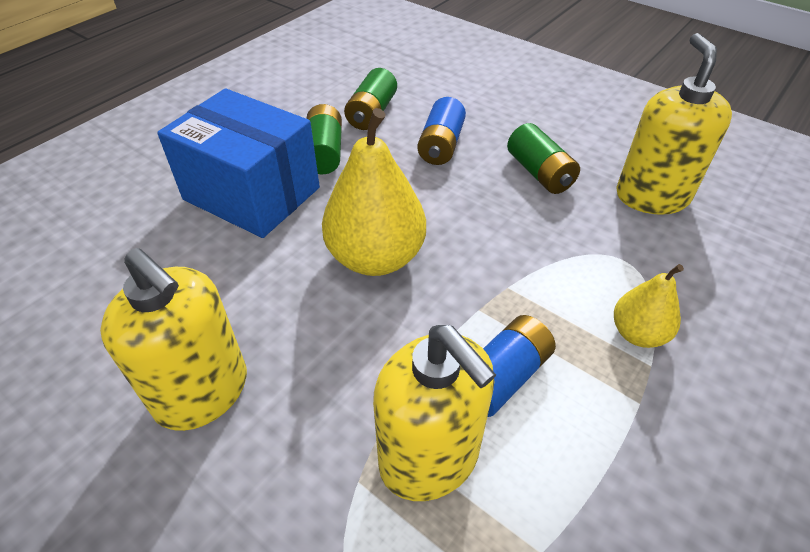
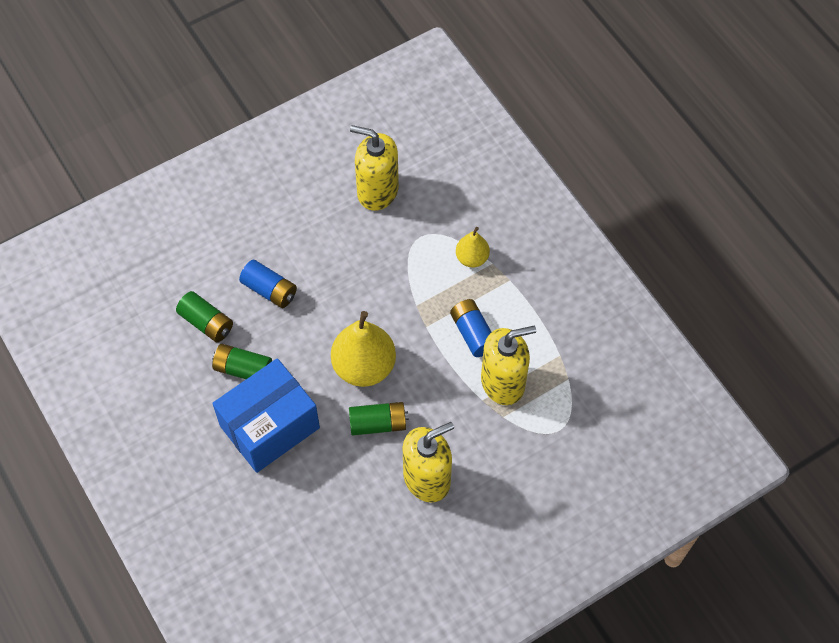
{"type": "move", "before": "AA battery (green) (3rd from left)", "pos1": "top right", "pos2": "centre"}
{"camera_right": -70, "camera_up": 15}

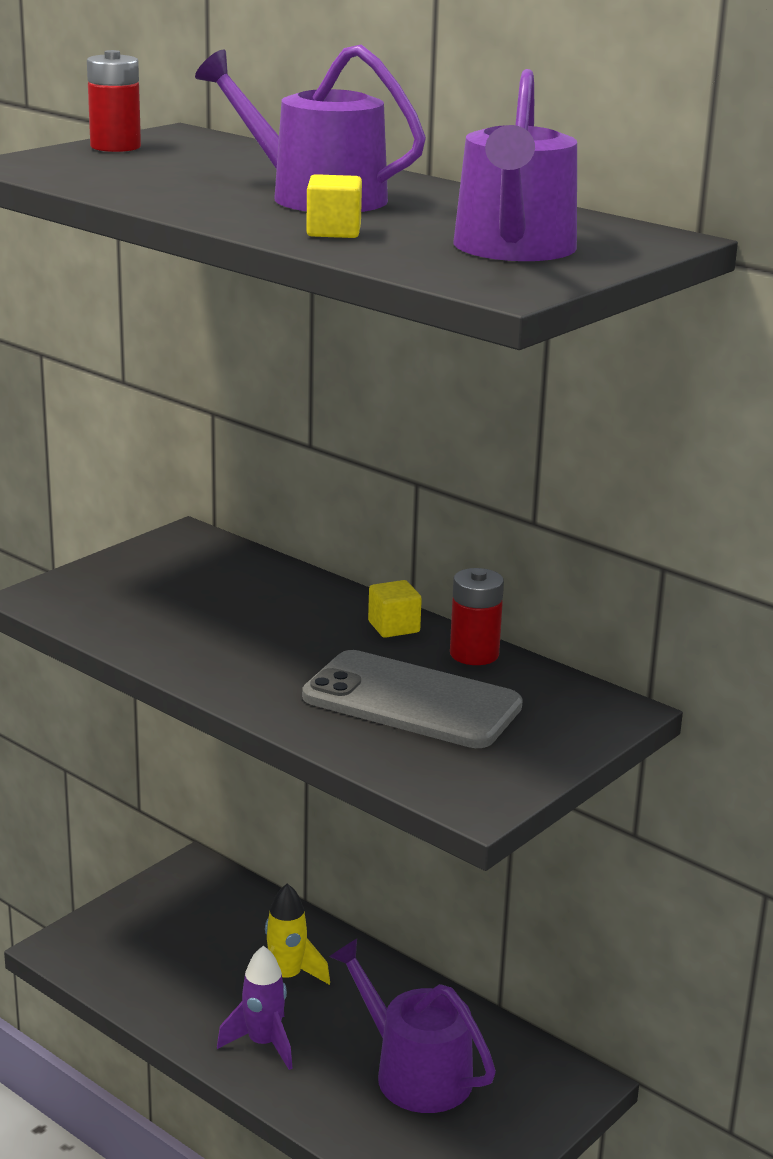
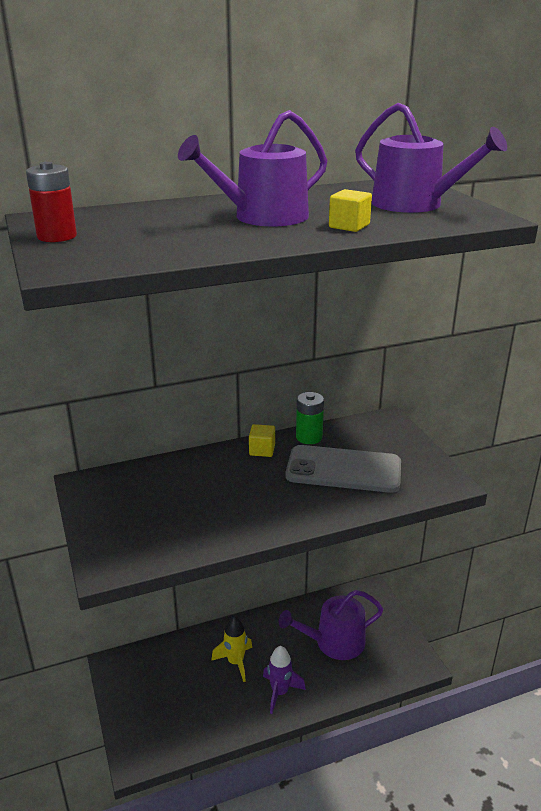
{"type": "recolor", "before": "AA battery (red) (2nd from left)", "after": "AA battery (green)", "pos1": "centre", "pos2": "centre"}
{"type": "rotate", "before": "mobile phone (gray)", "pos1": "centre", "pos2": "centre", "turn": 45}
{"camera_right": -60, "camera_up": 5}

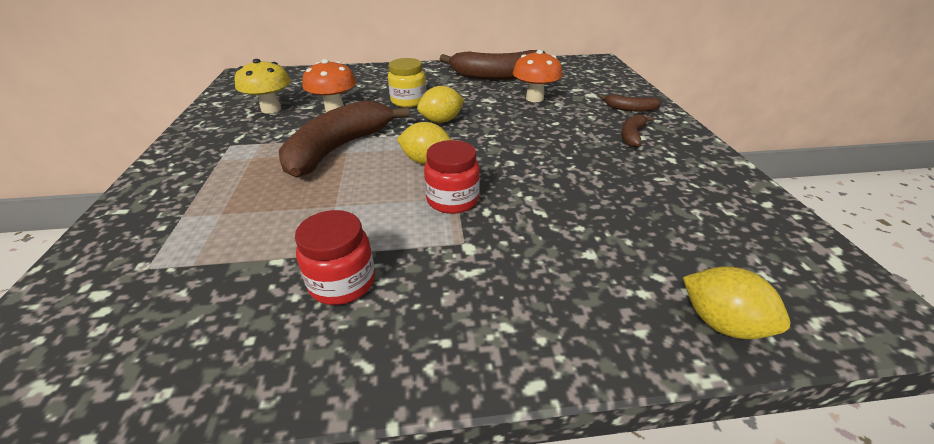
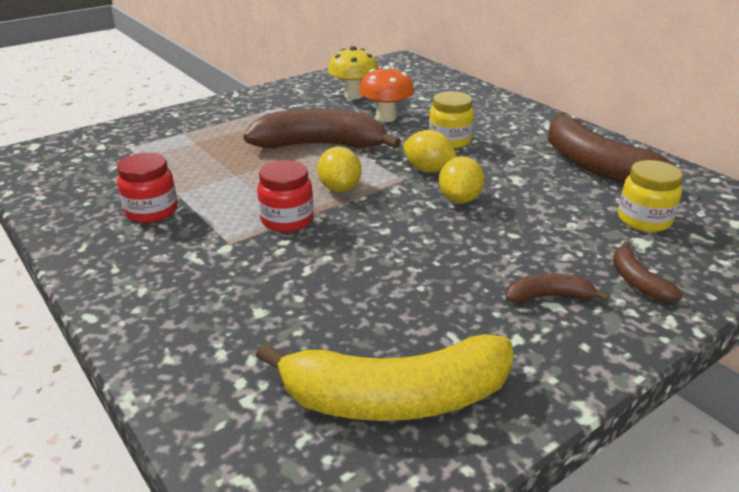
{"type": "delete", "before": "toadstool (orange) (2nd from left)", "pos1": "top centre"}
{"type": "move", "before": "citrus fruit (yellow) (3rd from left)", "pos1": "bottom right", "pos2": "centre"}
{"type": "insert", "after": "jar (yellow) (2nd from left)", "pos2": "middle right"}
{"type": "insert", "after": "banana fruit (yellow)", "pos2": "bottom centre"}
{"camera_right": 60, "camera_up": -5}

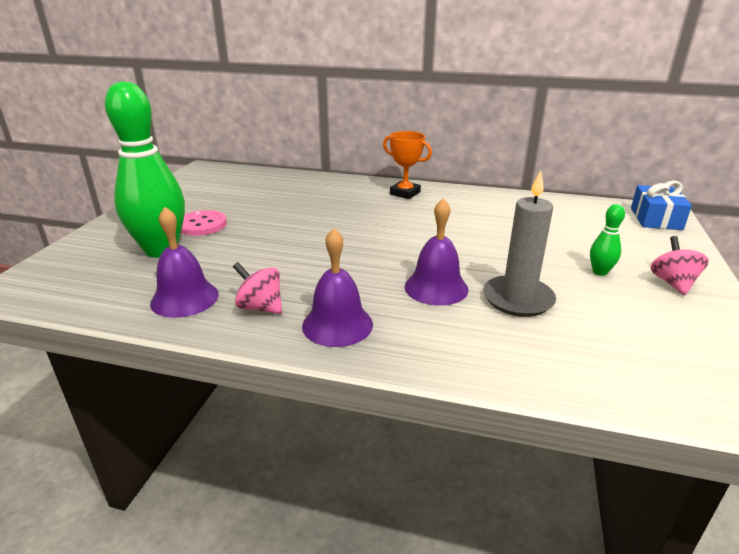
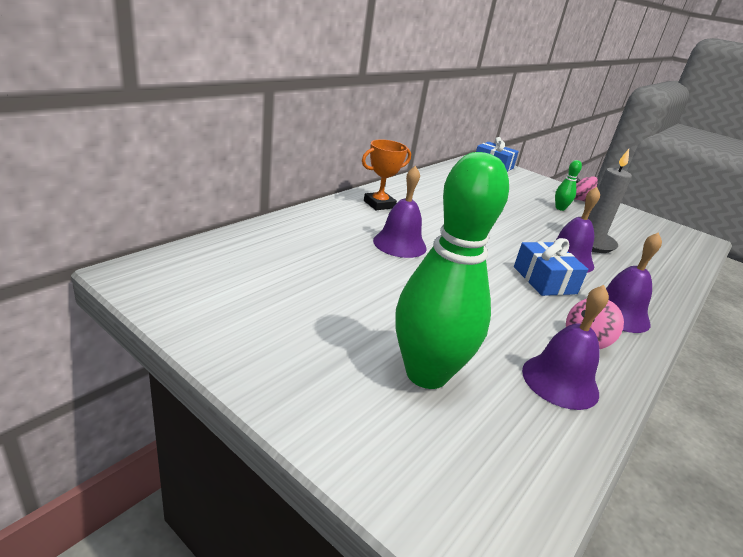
{"type": "delete", "before": "button (rosy)", "pos1": "middle left"}
{"type": "insert", "after": "school bell (royal purple) (1st from left)", "pos2": "centre"}
{"type": "insert", "after": "gift (blue) (2nd from left)", "pos2": "middle right"}
{"camera_right": -70, "camera_up": 0}

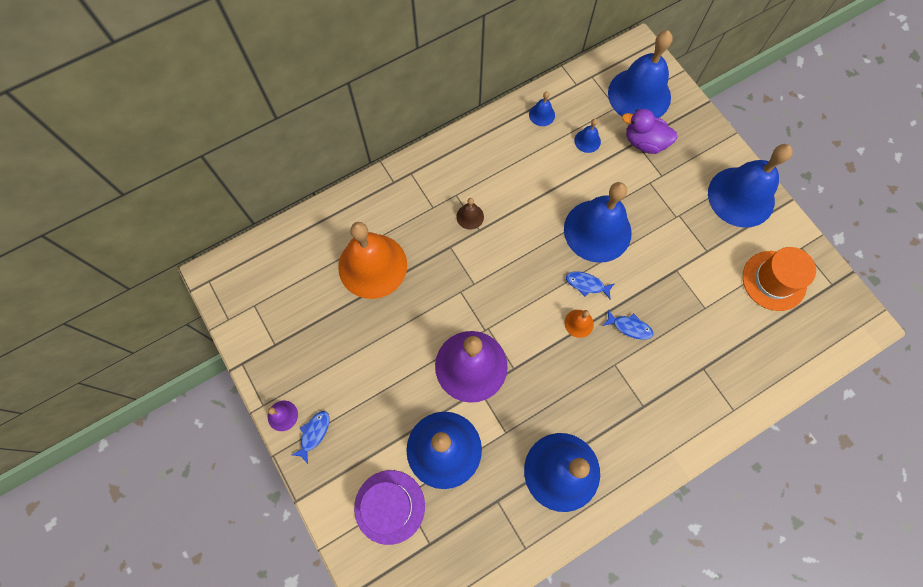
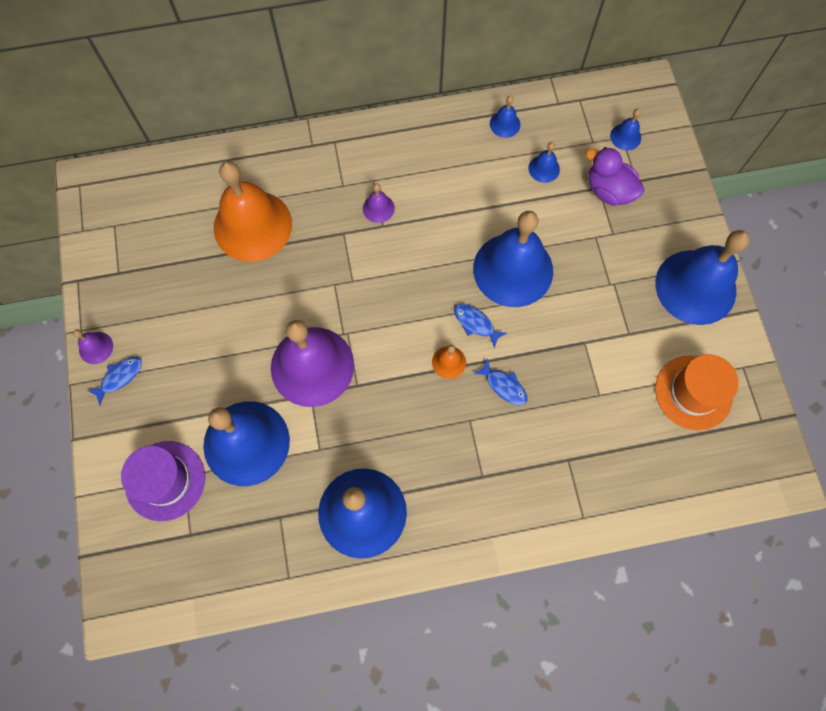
{"type": "resize", "before": "school bell (blue) (6th from left)", "pos1": "top right", "pos2": "top right", "scale": 0.41}
{"type": "recolor", "before": "school bell (russet)", "after": "school bell (royal purple) (3rd from left)", "pos1": "centre", "pos2": "top centre"}
{"camera_right": 20, "camera_up": 0}

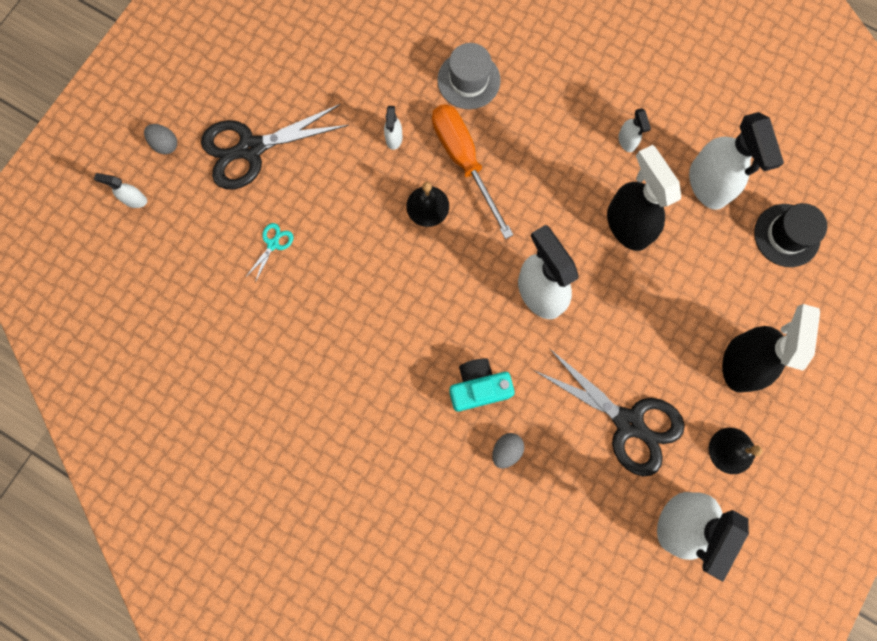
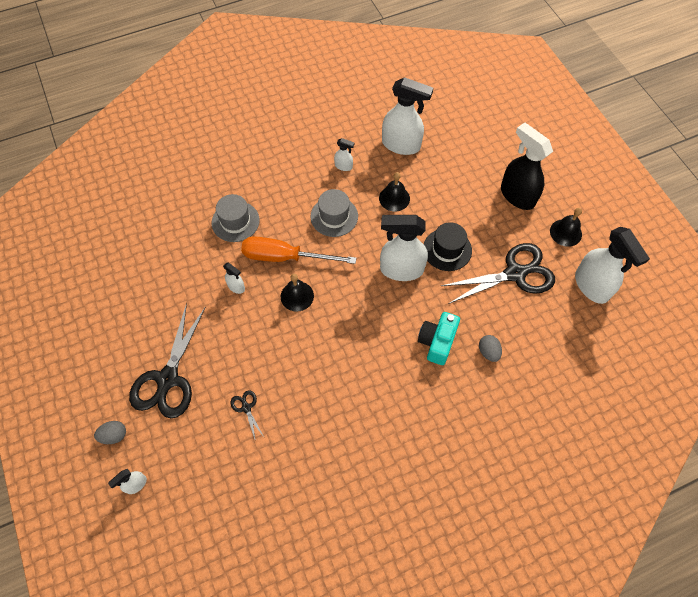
{"type": "replace", "before": "spray cleaner (jet-black) (1st from left)", "after": "school bell (jet-black) (2nd from left)", "pos1": "top right", "pos2": "top centre"}
{"type": "move", "before": "tall hat (jet-black)", "pos1": "middle right", "pos2": "centre"}
{"type": "recolor", "before": "scissors (turquoise)", "after": "scissors (jet-black) (2nd from left)", "pos1": "middle left", "pos2": "bottom centre"}
{"type": "insert", "after": "tall hat (gray) (2nd from left)", "pos2": "centre"}
{"camera_right": -55, "camera_up": -15}

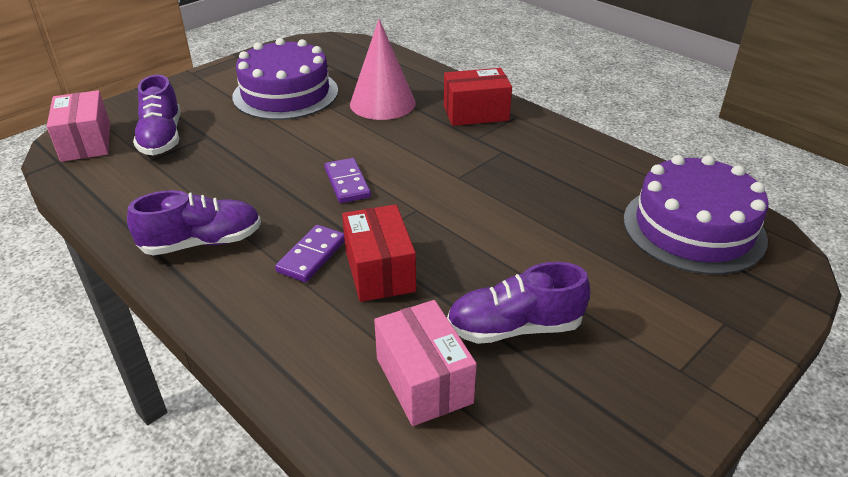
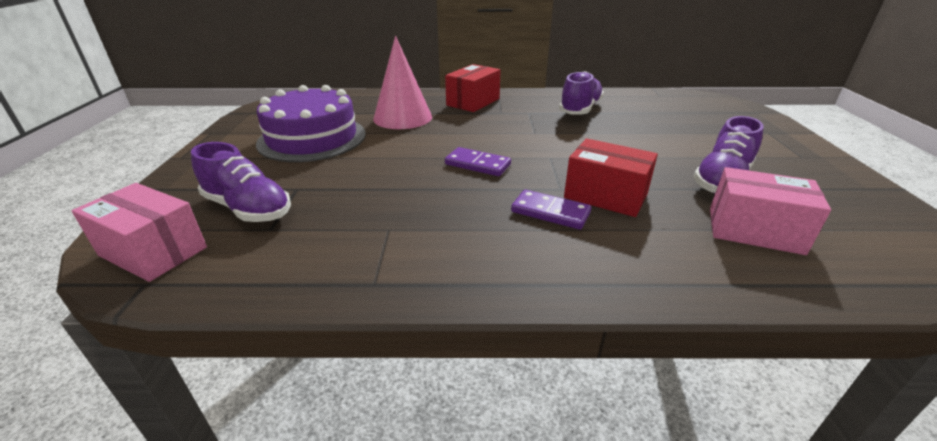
{"type": "delete", "before": "gateau (royal purple) (2nd from left)", "pos1": "middle right"}
{"type": "move", "before": "lace-up shoe (royal purple) (2nd from left)", "pos1": "middle left", "pos2": "top centre"}
{"type": "rotate", "before": "domino tile (royal purple) (1st from left in the first image)", "pos1": "centre", "pos2": "centre", "turn": -45}
{"camera_right": -45, "camera_up": -5}

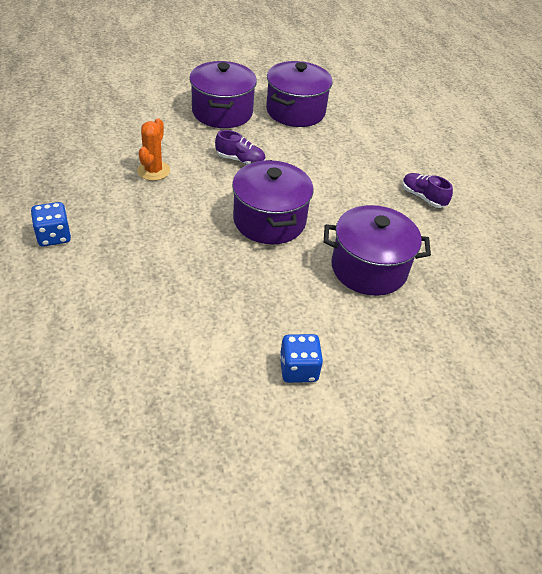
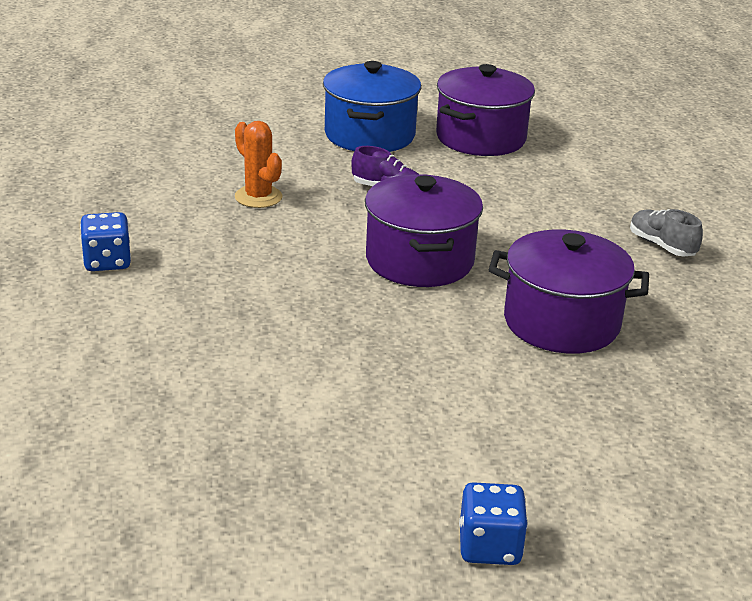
{"type": "recolor", "before": "stockpot (royal purple) (1st from left)", "after": "stockpot (blue)", "pos1": "top centre", "pos2": "top centre"}
{"type": "rotate", "before": "prickly plant (orange)", "pos1": "top left", "pos2": "top centre", "turn": -60}
{"type": "recolor", "before": "lace-up shoe (royal purple) (2nd from left)", "after": "lace-up shoe (gray)", "pos1": "top right", "pos2": "middle right"}
{"type": "move", "before": "dice (blue) (2nd from left)", "pos1": "centre", "pos2": "bottom centre"}
{"camera_right": 10, "camera_up": -15}

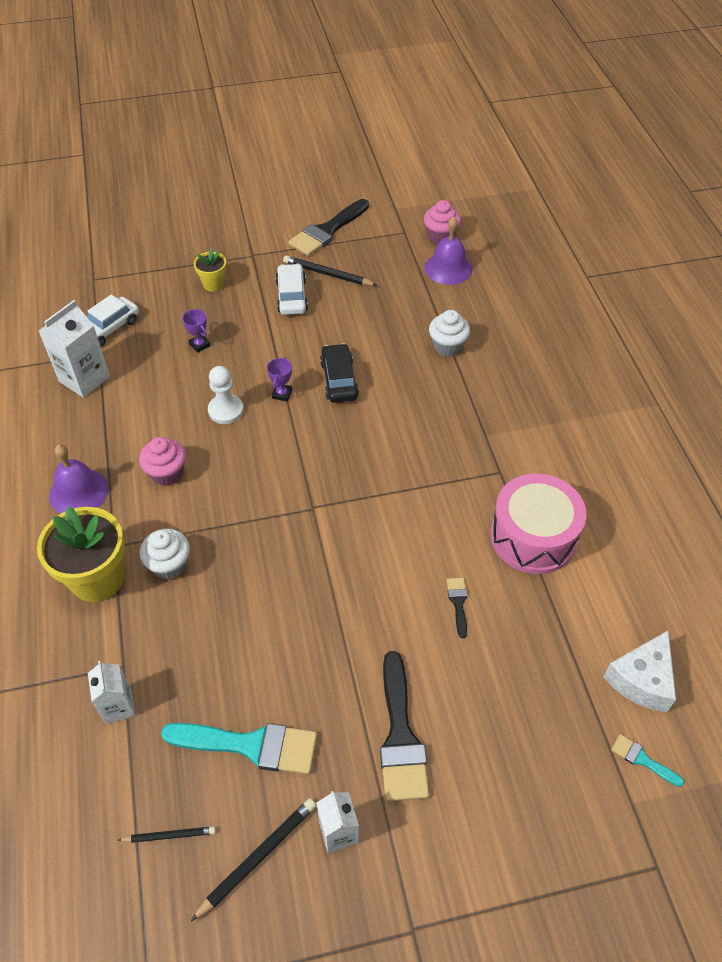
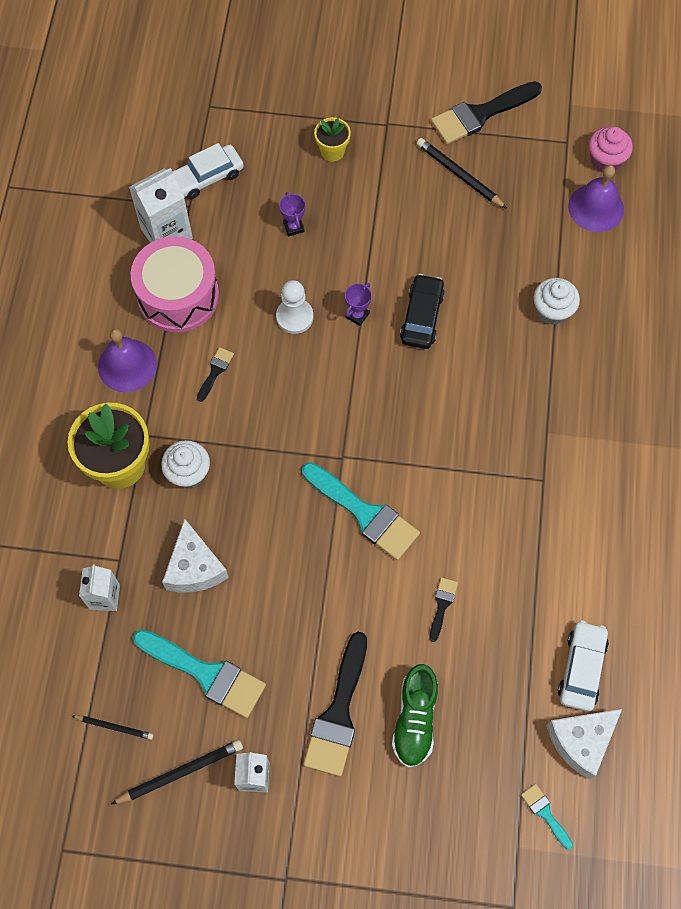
{"type": "move", "before": "car (snow-white) (2nd from left)", "pos1": "top centre", "pos2": "bottom right"}
{"type": "replace", "before": "muffin (rosy) (1st from left)", "after": "paint brush (jet-black) (1st from left)", "pos1": "middle left", "pos2": "middle left"}
{"type": "move", "before": "toy drum (rosy)", "pos1": "middle right", "pos2": "top left"}
{"type": "insert", "after": "paint brush (turquoise) (2nd from left)", "pos2": "centre"}
{"type": "insert", "after": "piece of cheese (snow-white) (1st from left)", "pos2": "middle left"}
{"type": "insert", "after": "lace-up shoe (green)", "pos2": "bottom centre"}
{"camera_right": 20, "camera_up": 15}

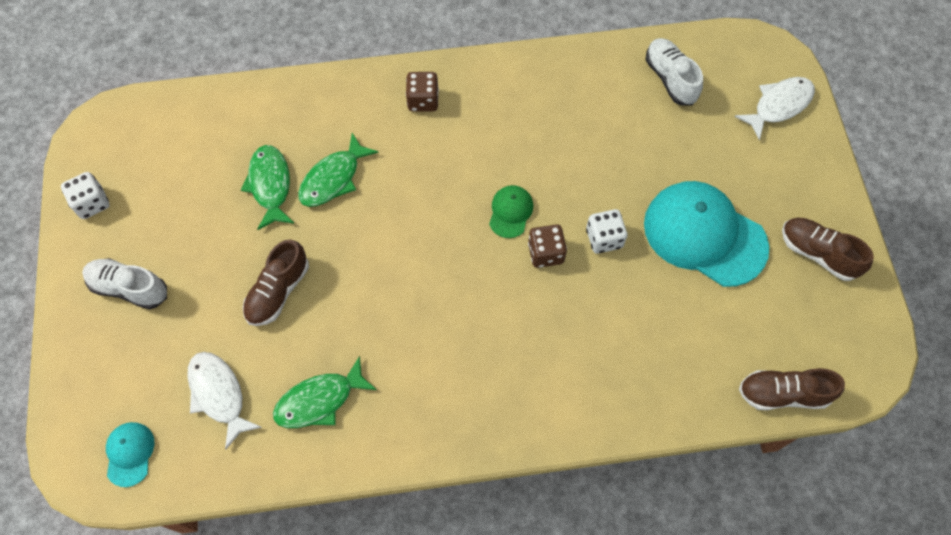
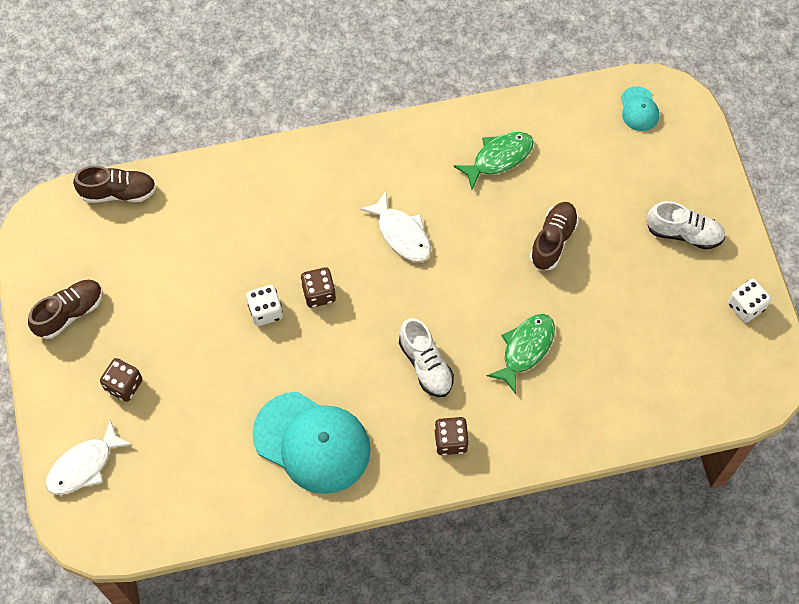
{"type": "move", "before": "lace-up shoe (snow-white) (2nd from left in the first image)", "after": "lace-up shoe (snow-white) (1st from left)", "pos1": "top right", "pos2": "centre"}
{"type": "delete", "before": "toy fish (green) (1st from left)", "pos1": "middle left"}
{"type": "move", "before": "baseball cap (turquoise) (2nd from left in the first image)", "after": "baseball cap (turquoise) (1st from left)", "pos1": "middle right", "pos2": "bottom centre"}
{"type": "delete", "before": "baseball cap (green)", "pos1": "centre"}
{"type": "rotate", "before": "lace-up shoe (russet) (3rd from left in the first image)", "pos1": "middle right", "pos2": "middle left", "turn": -75}
{"type": "move", "before": "toy fish (snow-white) (1st from left in the first image)", "after": "toy fish (snow-white) (2nd from left)", "pos1": "bottom left", "pos2": "centre"}
{"type": "insert", "after": "dice (russet) (1st from left)", "pos2": "middle left"}
{"camera_right": 175, "camera_up": 0}

